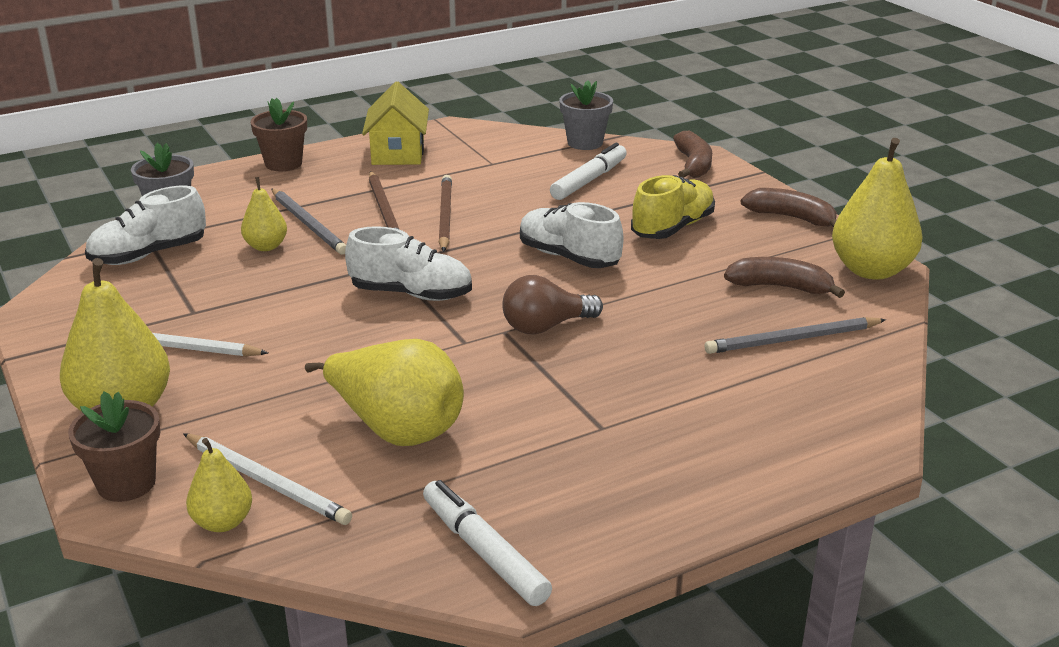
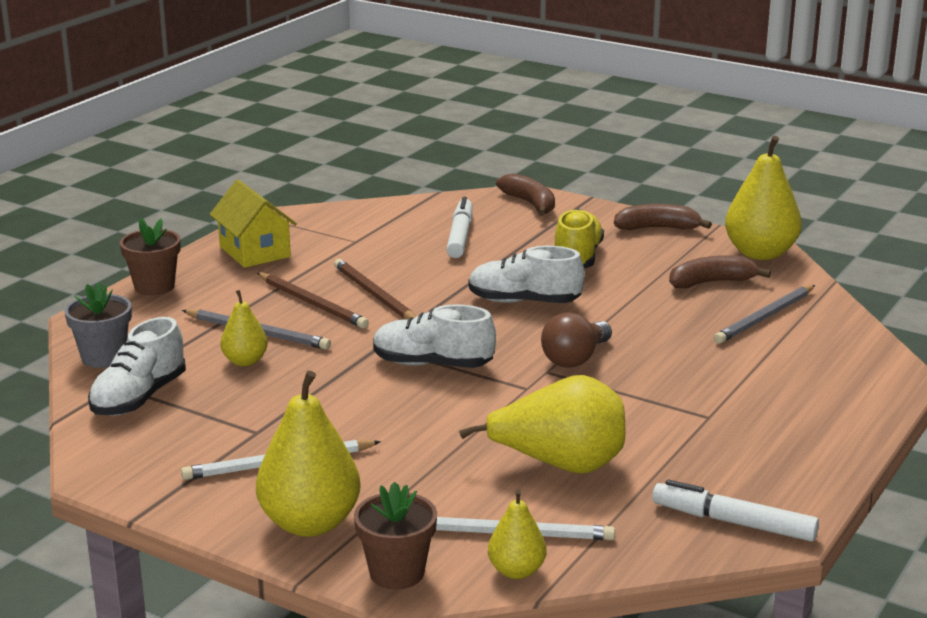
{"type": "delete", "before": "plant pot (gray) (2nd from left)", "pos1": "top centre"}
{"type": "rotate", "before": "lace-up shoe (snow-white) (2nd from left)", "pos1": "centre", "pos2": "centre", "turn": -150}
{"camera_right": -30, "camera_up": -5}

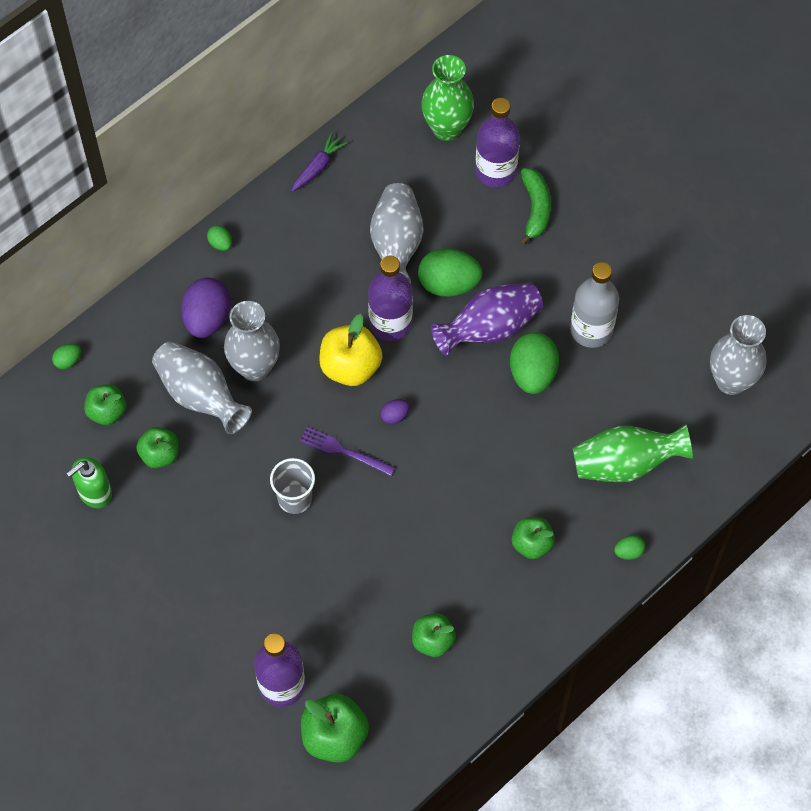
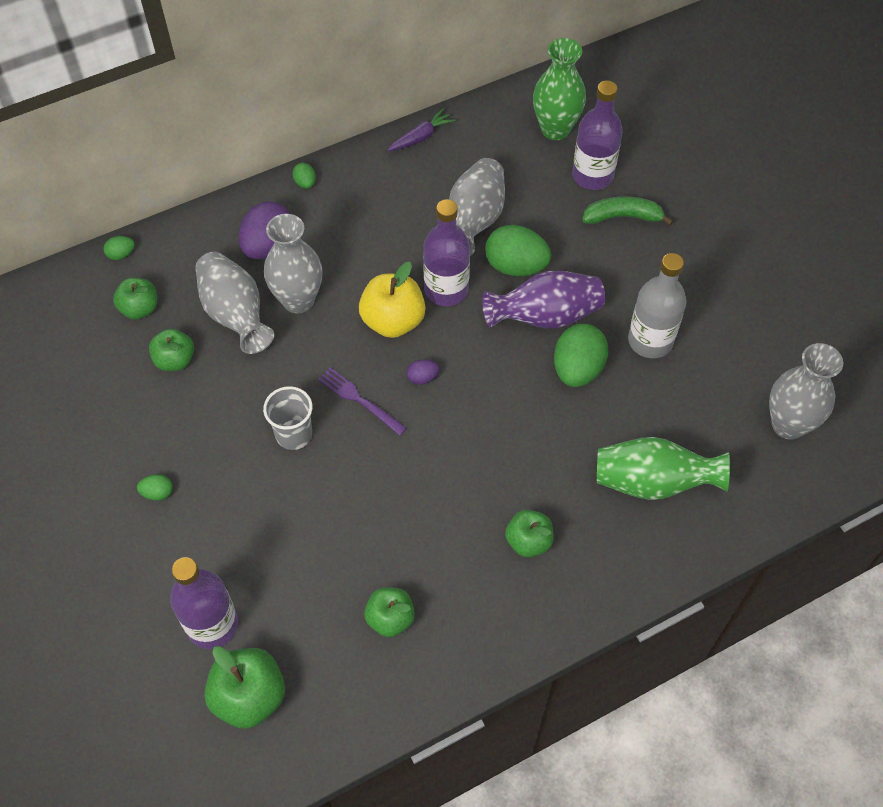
{"type": "rotate", "before": "banana fruit (green)", "pos1": "top centre", "pos2": "top right", "turn": -105}
{"type": "delete", "before": "soap pump (green)", "pos1": "middle left"}
{"type": "move", "before": "toy egg (green) (5th from left in the first image)", "after": "toy egg (green) (2nd from left)", "pos1": "bottom right", "pos2": "middle left"}
{"camera_right": 15, "camera_up": -5}

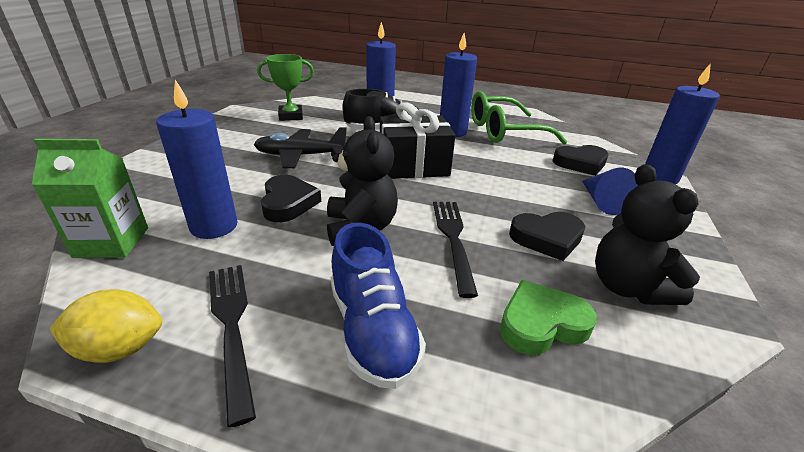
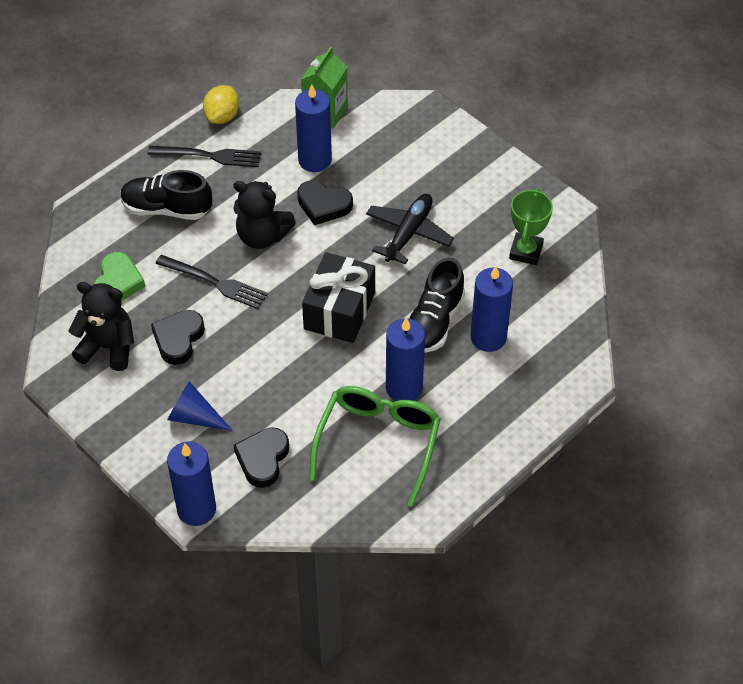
{"type": "recolor", "before": "lace-up shoe (blue)", "after": "lace-up shoe (jet-black) (1st from left)", "pos1": "bottom centre", "pos2": "top left"}
{"camera_right": 120, "camera_up": 20}

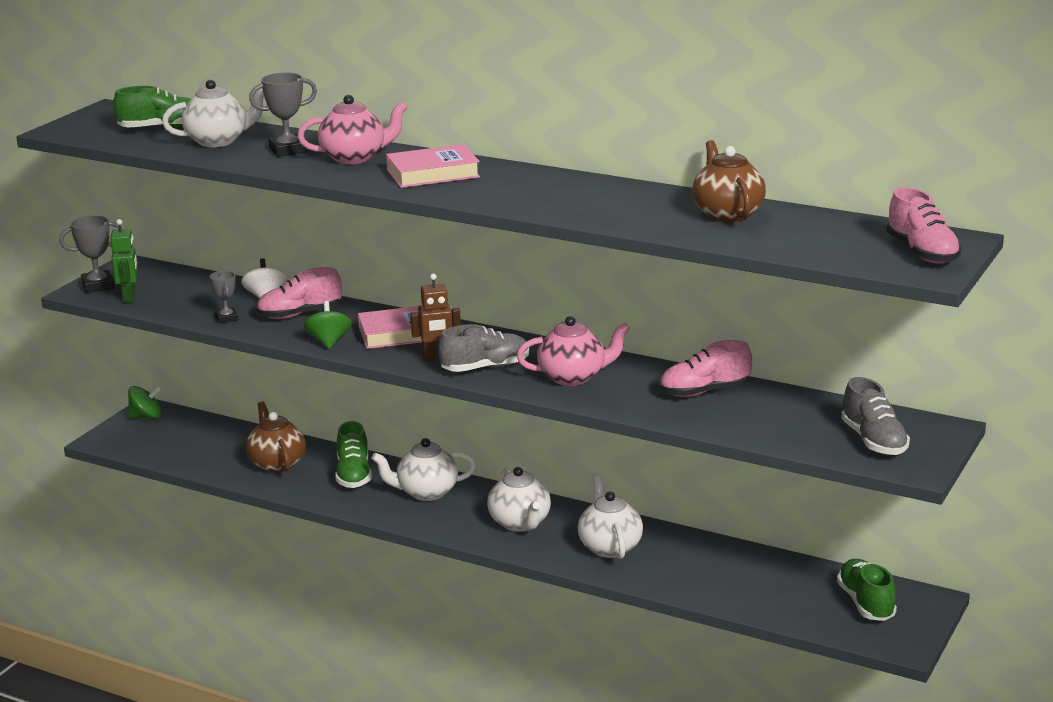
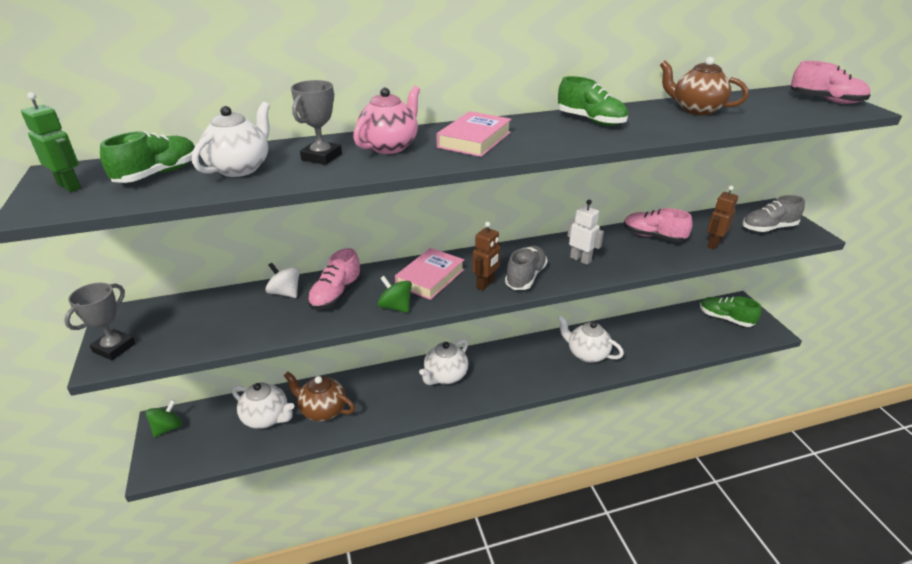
{"type": "move", "before": "toy robot (green)", "pos1": "middle left", "pos2": "top left"}
{"type": "delete", "before": "award cup (gray) (2nd from left)", "pos1": "middle left"}
{"type": "replace", "before": "teapot (rosy) (2nd from left)", "after": "toy robot (snow-white)", "pos1": "centre", "pos2": "centre"}
{"type": "rotate", "before": "lace-up shoe (rosy) (2nd from left)", "pos1": "middle right", "pos2": "middle right", "turn": 90}
{"type": "rotate", "before": "lace-up shoe (gray) (2nd from left)", "pos1": "middle right", "pos2": "middle right", "turn": 135}
{"type": "move", "before": "lace-up shoe (green) (2nd from left)", "pos1": "centre", "pos2": "top centre"}
{"type": "move", "before": "teapot (snow-white) (3rd from left in the first image)", "after": "teapot (snow-white) (2nd from left)", "pos1": "bottom centre", "pos2": "bottom left"}
{"type": "insert", "after": "toy robot (russet) (2nd from left)", "pos2": "middle right"}
{"camera_right": -45, "camera_up": 10}

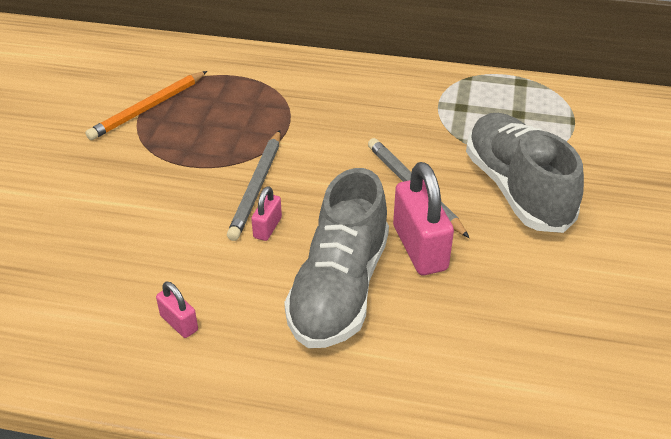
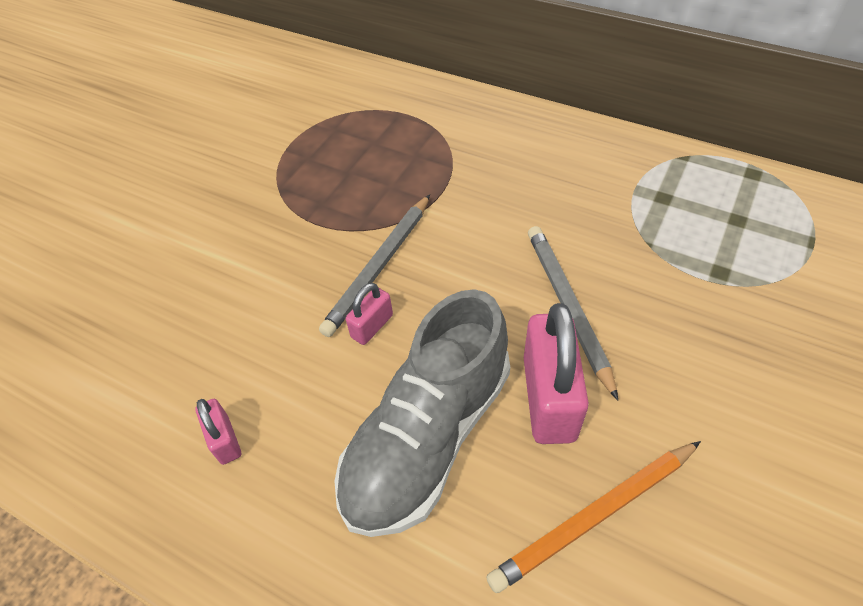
{"type": "move", "before": "lead pencil (orange)", "pos1": "top left", "pos2": "bottom right"}
{"type": "delete", "before": "lace-up shoe (gray) (2nd from left)", "pos1": "middle right"}
{"camera_right": 20, "camera_up": 10}

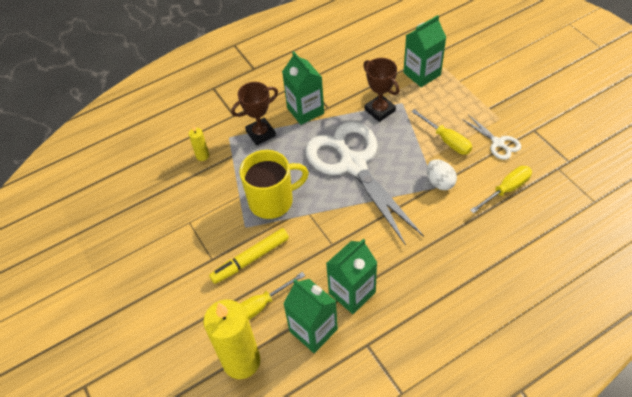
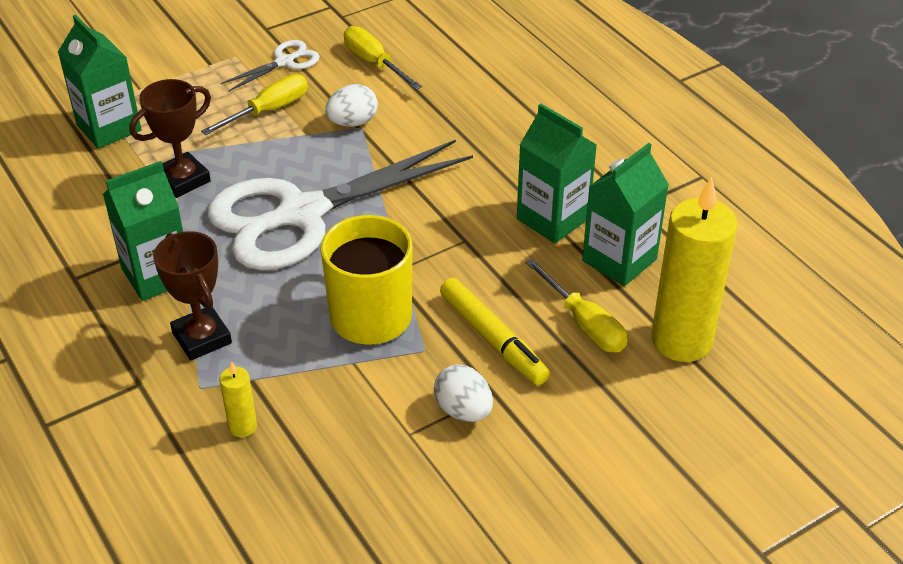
{"type": "insert", "after": "toy egg (snow-white) (2nd from left)", "pos2": "bottom centre"}
{"camera_right": -95, "camera_up": -10}

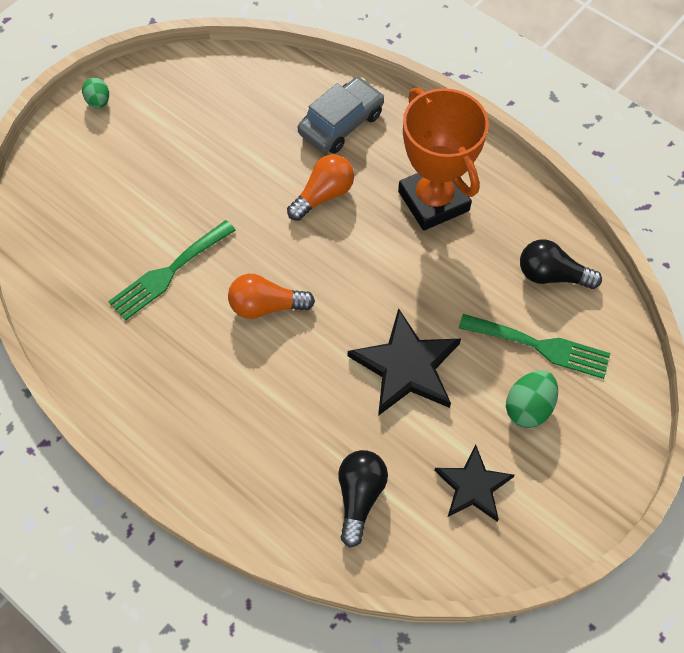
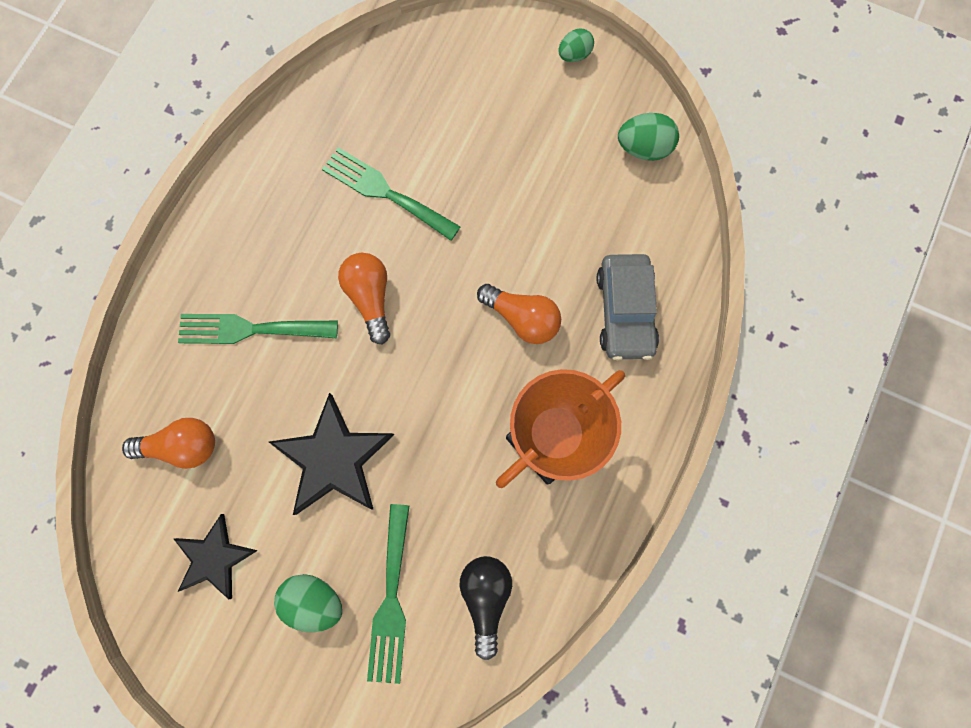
{"type": "rotate", "before": "car (gray)", "pos1": "top centre", "pos2": "centre", "turn": 60}
{"type": "recolor", "before": "bulb (jet-black) (1st from left)", "after": "bulb (orange) (1st from left)", "pos1": "bottom centre", "pos2": "middle left"}
{"type": "insert", "after": "toy egg (green) (3rd from left)", "pos2": "top right"}
{"type": "insert", "after": "fork (green) (1st from left)", "pos2": "middle left"}
{"camera_right": 75, "camera_up": 15}

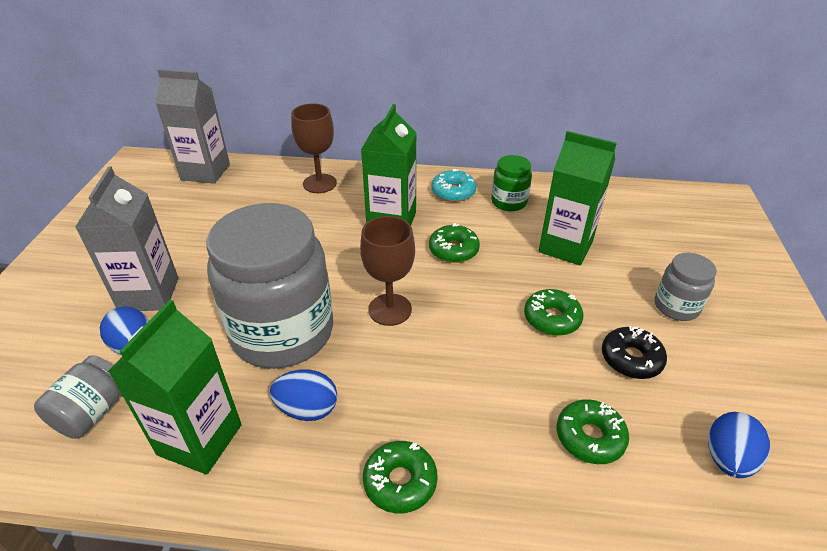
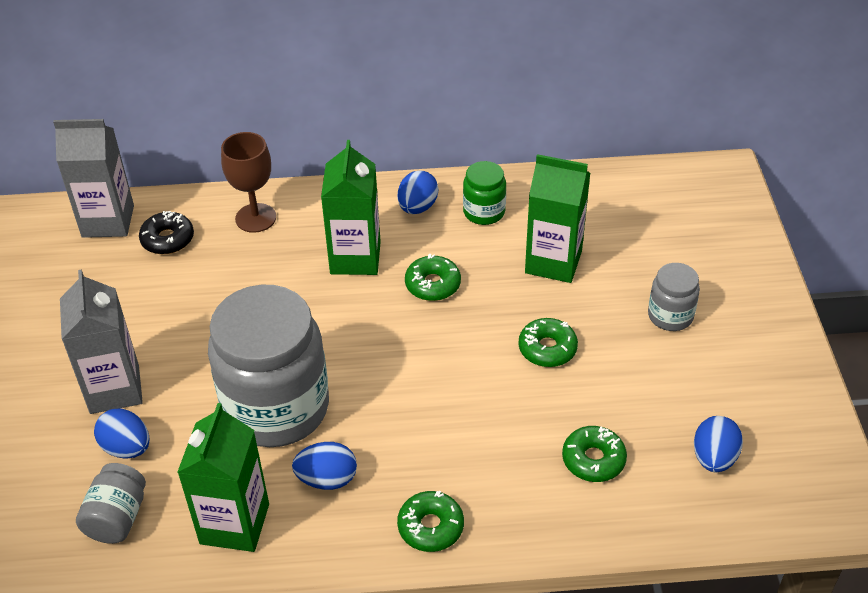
{"type": "replace", "before": "glazed donut (turquoise)", "after": "toy egg (blue) (3rd from left)", "pos1": "centre", "pos2": "top centre"}
{"type": "delete", "before": "chalice (russet) (2nd from left)", "pos1": "centre"}
{"type": "move", "before": "glazed donut (jet-black)", "pos1": "middle right", "pos2": "middle left"}
{"camera_right": -10, "camera_up": 5}

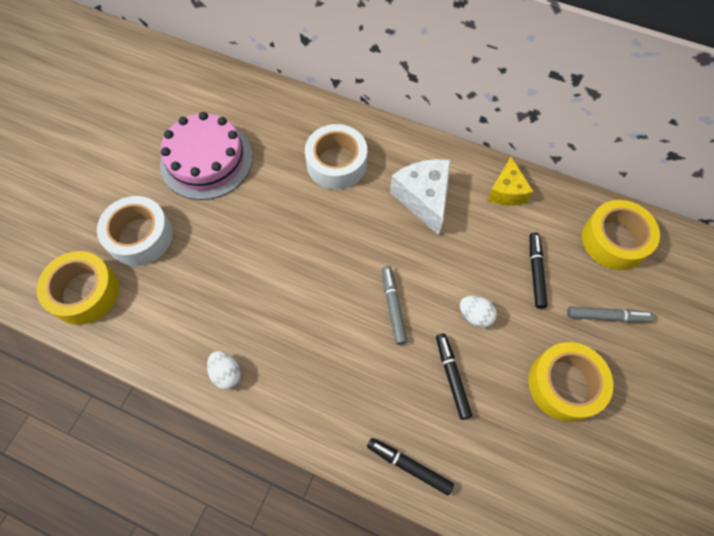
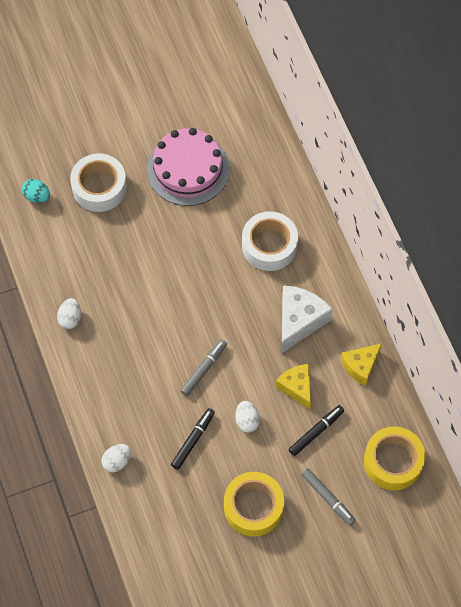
{"type": "replace", "before": "tape (yellow) (1st from left)", "after": "toy egg (turquoise)", "pos1": "middle left", "pos2": "top left"}
{"type": "replace", "before": "felt pen (jet-black) (1st from left)", "after": "toy egg (snow-white) (2nd from left)", "pos1": "bottom centre", "pos2": "bottom left"}
{"type": "insert", "after": "piece of cheese (yellow) (1st from left)", "pos2": "centre"}
{"camera_right": 45, "camera_up": 0}

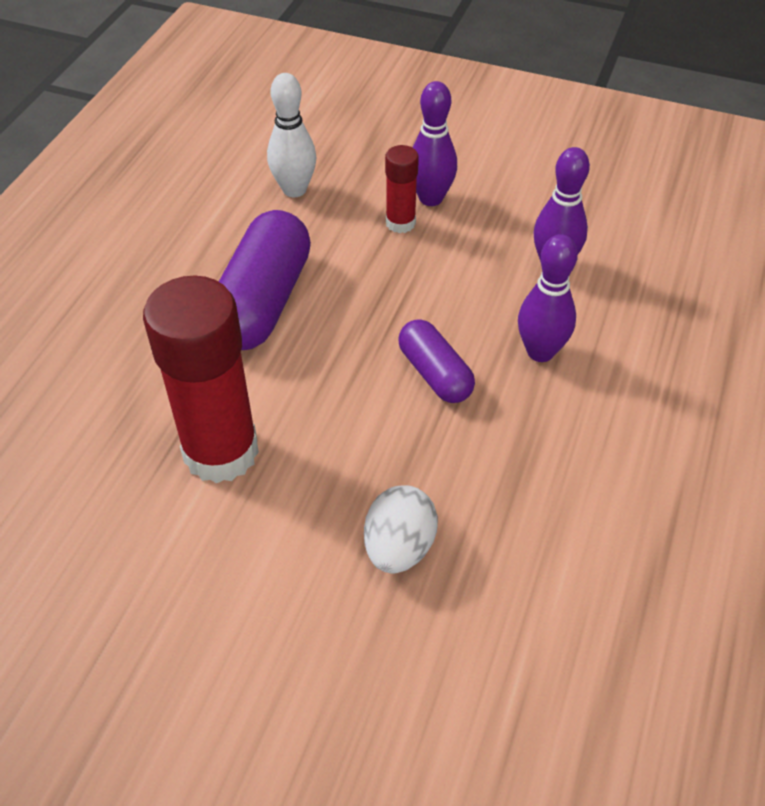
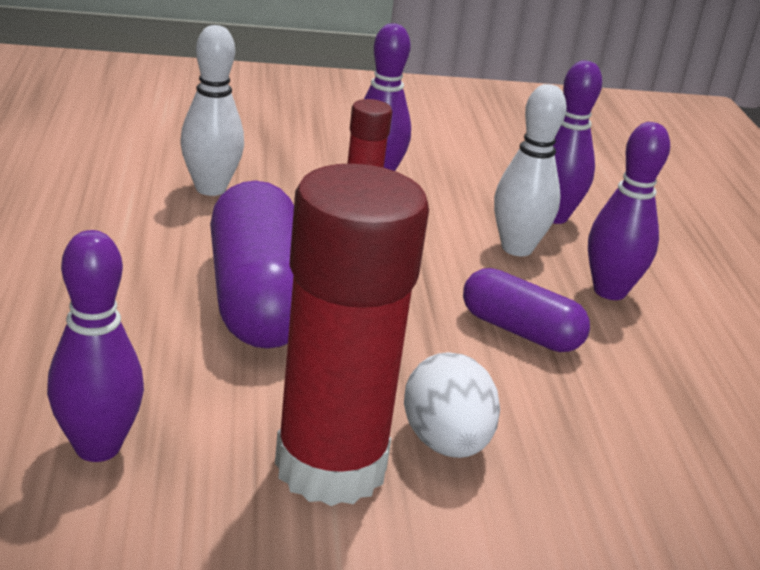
{"type": "move", "before": "toy egg (snow-white)", "pos1": "centre", "pos2": "bottom centre"}
{"type": "insert", "after": "skittle (snow-white) (2nd from left)", "pos2": "top right"}
{"type": "insert", "after": "skittle (royal purple) (1st from left)", "pos2": "middle left"}
{"camera_right": -30, "camera_up": -20}

